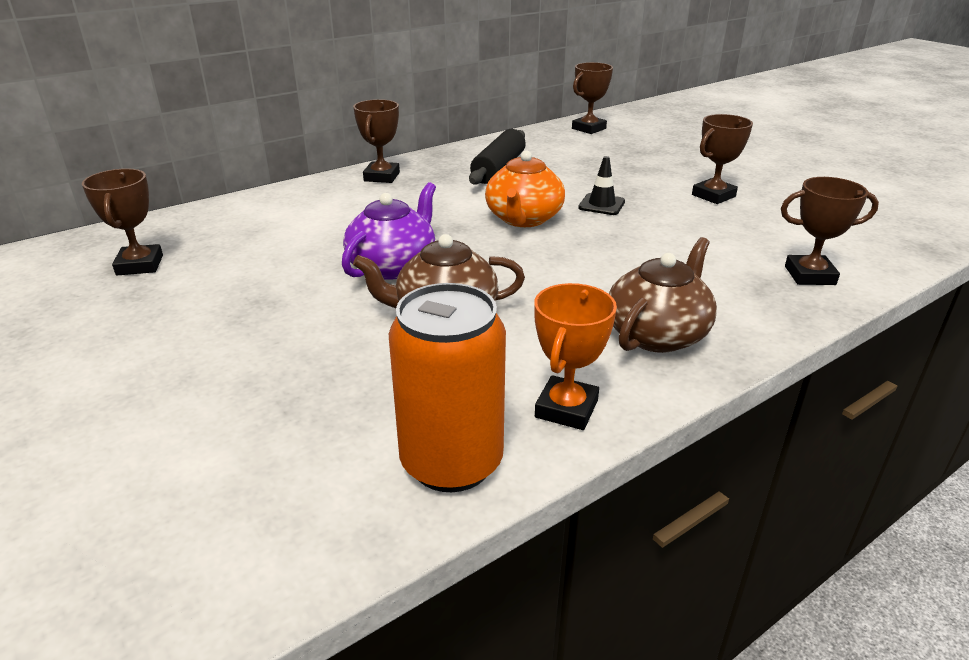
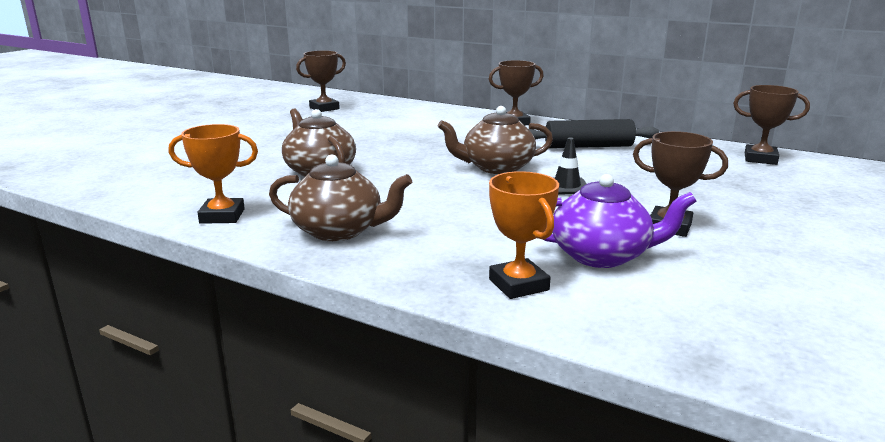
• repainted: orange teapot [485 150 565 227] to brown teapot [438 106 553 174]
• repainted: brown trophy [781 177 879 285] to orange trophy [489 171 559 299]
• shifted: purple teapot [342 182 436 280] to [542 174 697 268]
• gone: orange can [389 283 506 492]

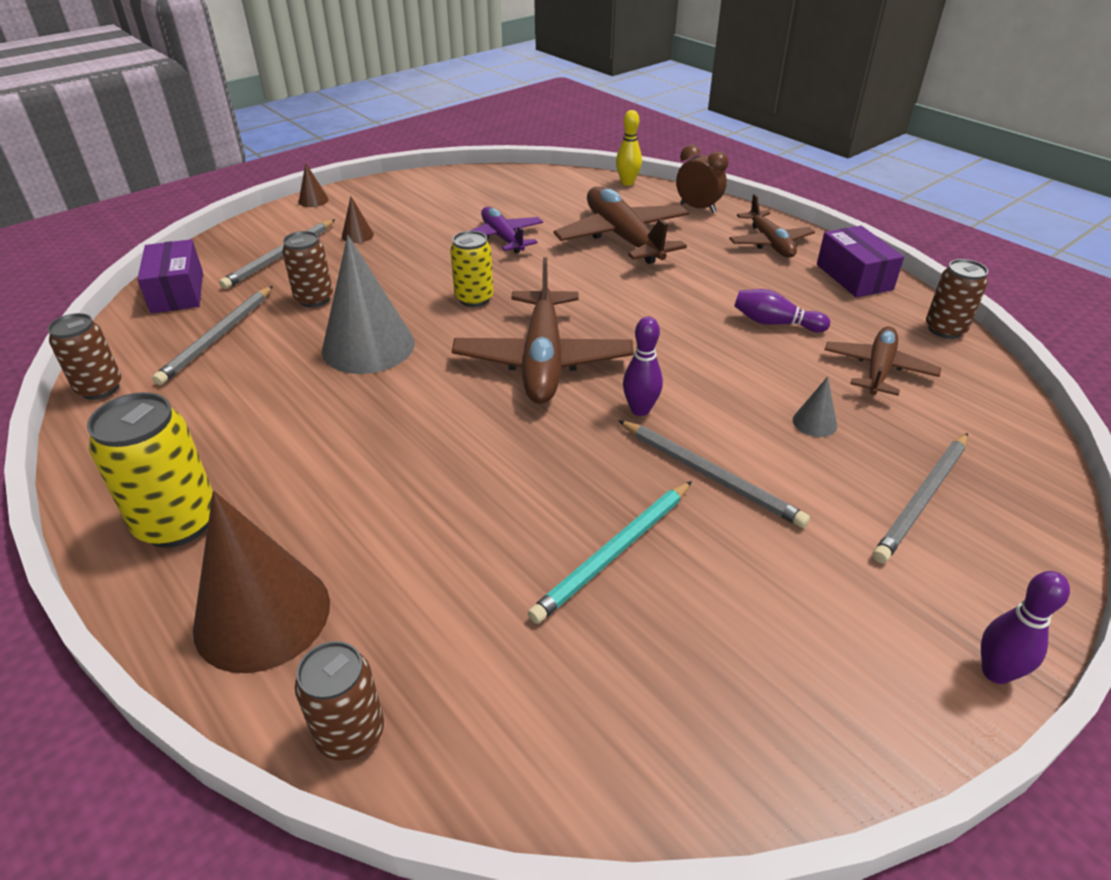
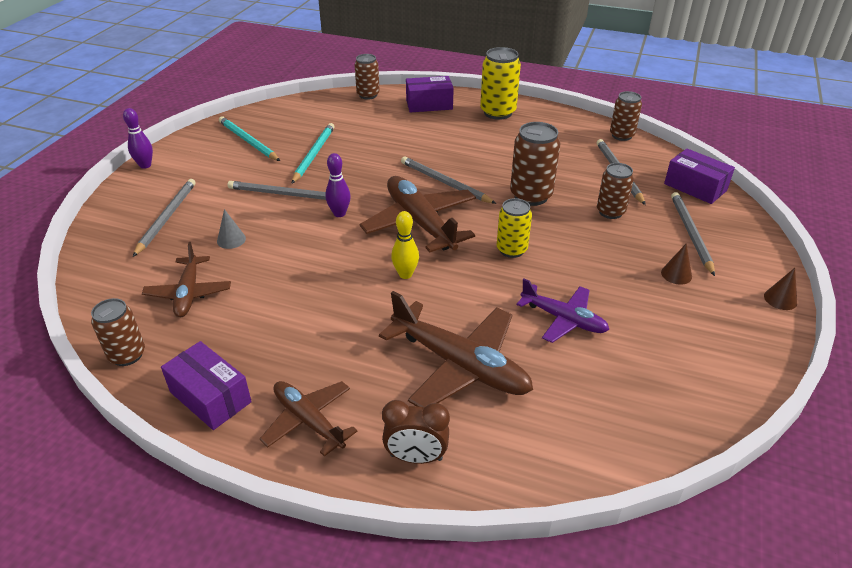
• shifted: yellow bowling pin [616 110 642 186] to [391 211 419 279]
• swapped: grey cone [322 235 414 374] to brown can [510 122 560 206]
• gone: purple bowling pin [734 289 830 332]
• swapped: brown cone [193 491 330 673] to purple box [406 76 454 112]
• new: turquoise pencil [219 116 280 161]
• new: grey pencil [401 157 496 204]

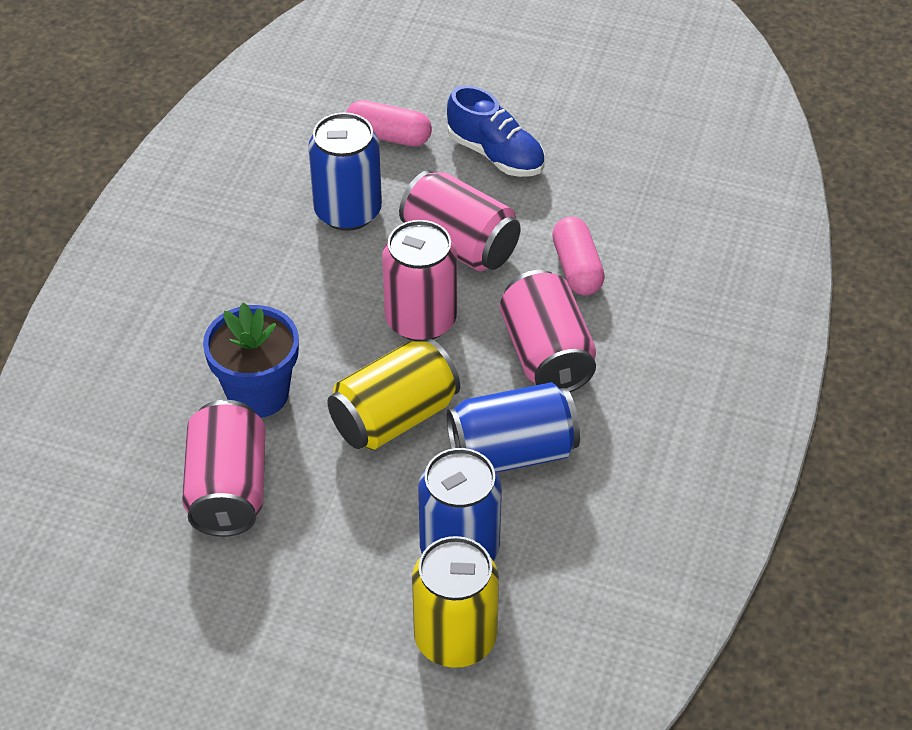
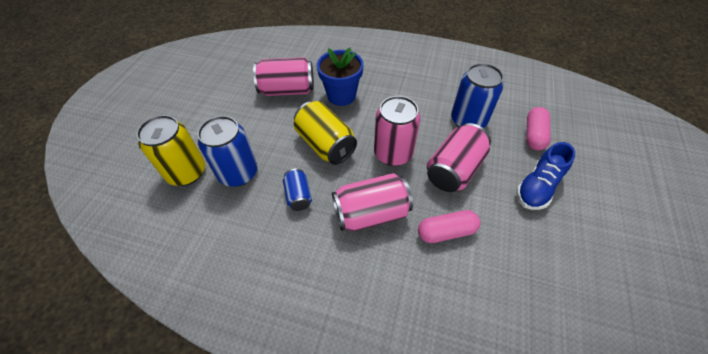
• scaled: blue can [447 382 580 472] = [283 169 312 211] x0.56

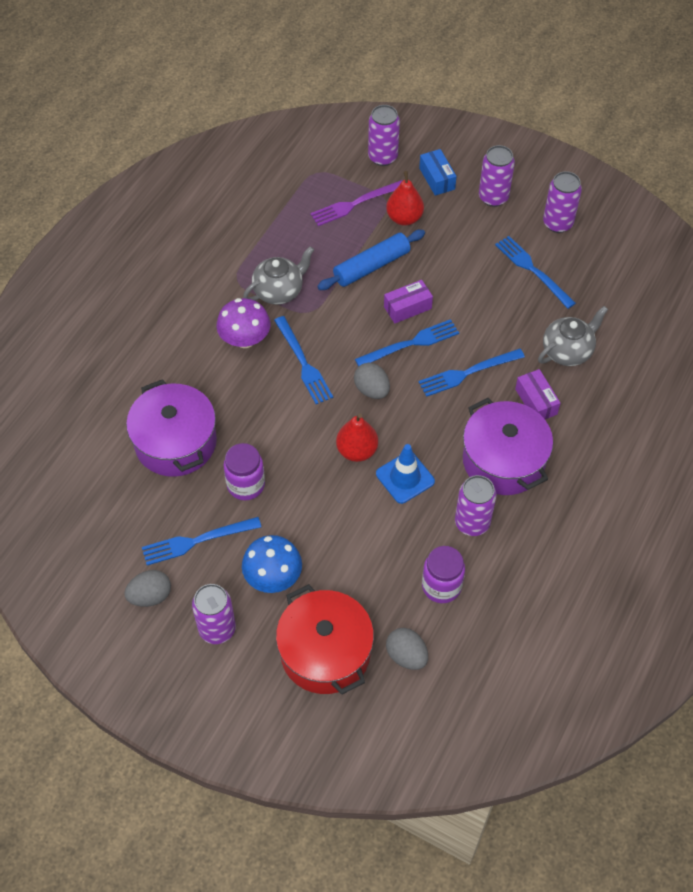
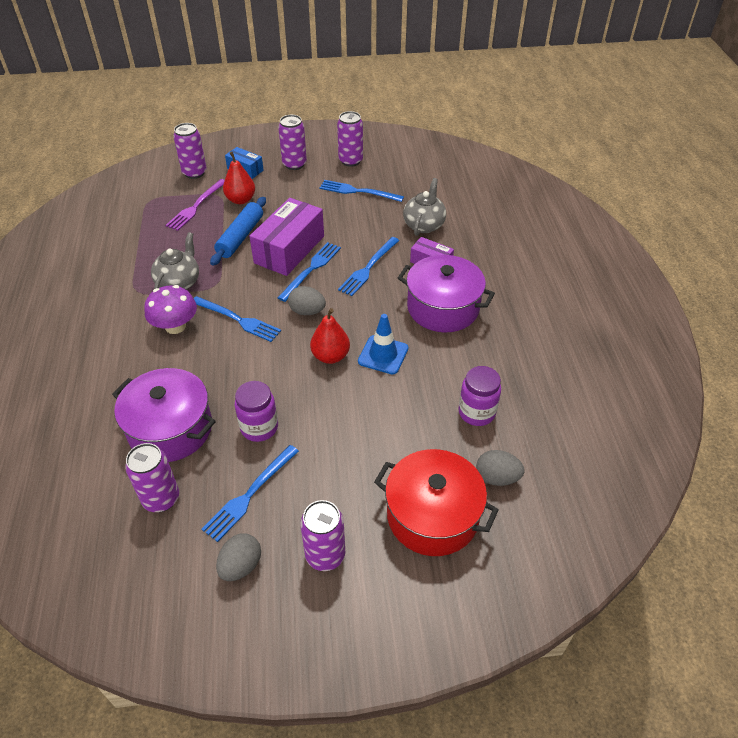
• scaled: purple box [384 280 433 324] = [249 198 324 276] x1.91
• shifted: purple can [455 475 496 536] to [125 443 179 512]
• gone: blue mushroom [242 535 302 593]

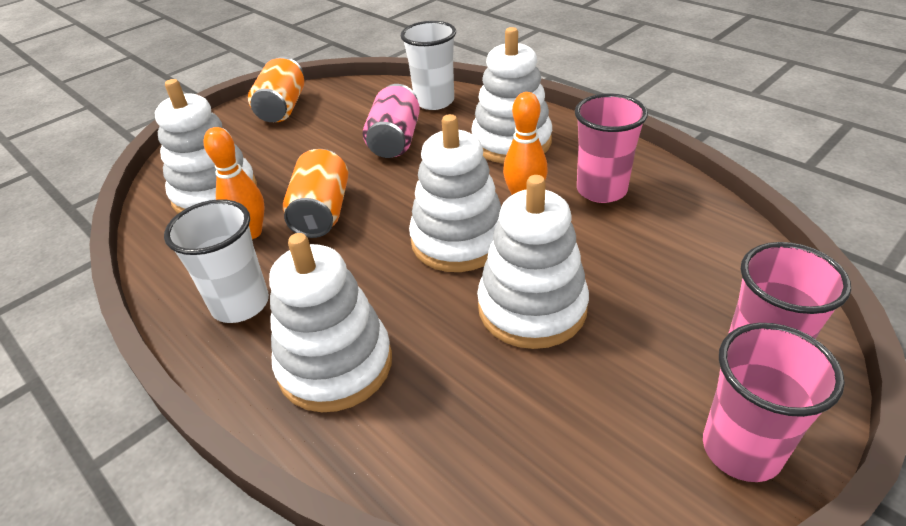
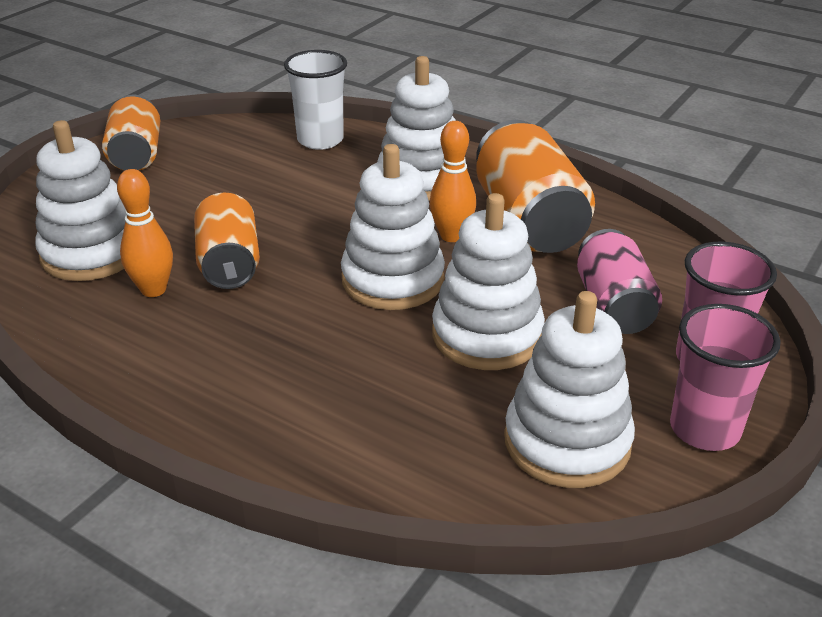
• shifted: pink can [363 84 420 158] to [577 229 662 334]
• swapped: pink cup [575 93 648 203] to orange can [476 120 595 253]
• gone: white cup [164 199 269 323]
• shifted: white stacking toy [269 233 392 412] to [504 291 635 488]

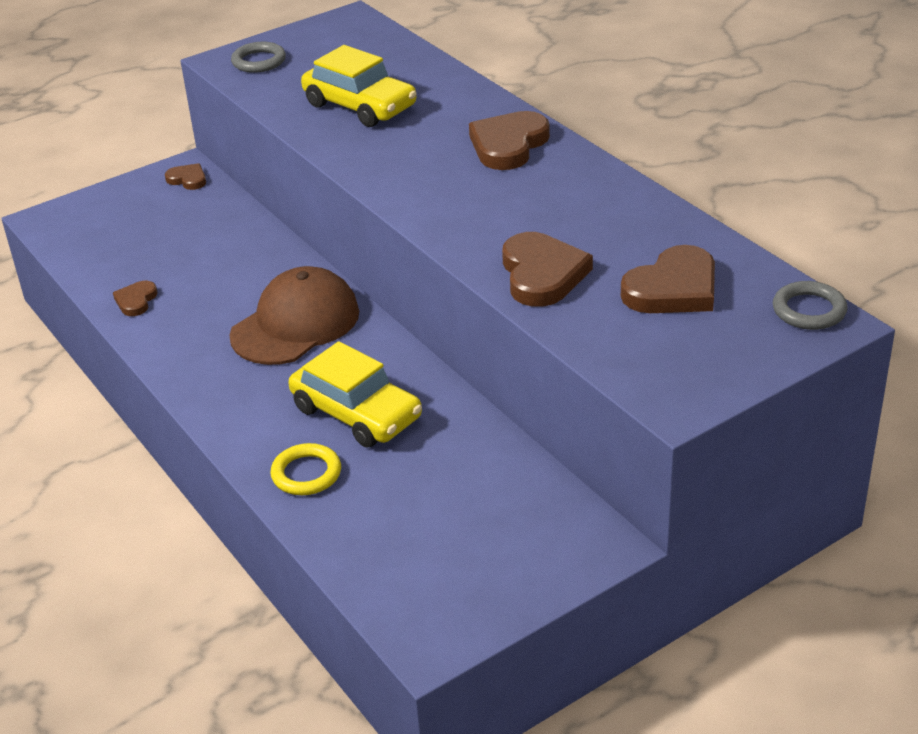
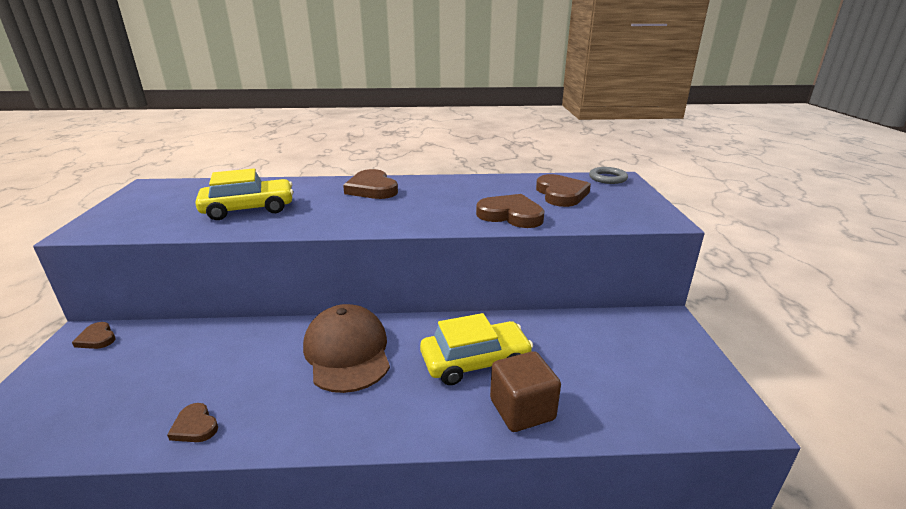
• gone: grey ring [231 42 286 73]
• rotated: brown heart [165 163 206 190] = [72 322 115 349] 105 degrees counterclockwise
• swapped: yellow ring [270 443 341 495] to brown cube [490 351 561 432]

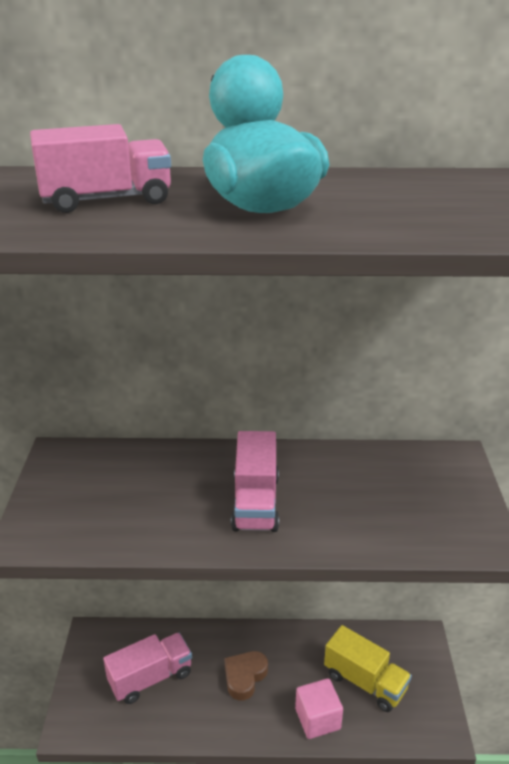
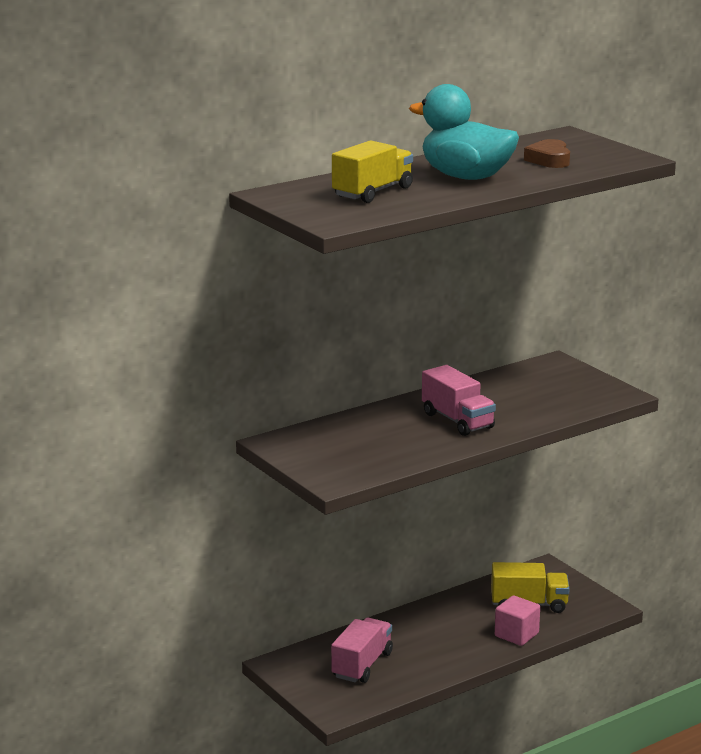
• repainted: pink truck [30 124 171 213] to yellow truck [332 140 413 203]
• shifted: brown heart [225 651 268 700] to [524 139 570 168]

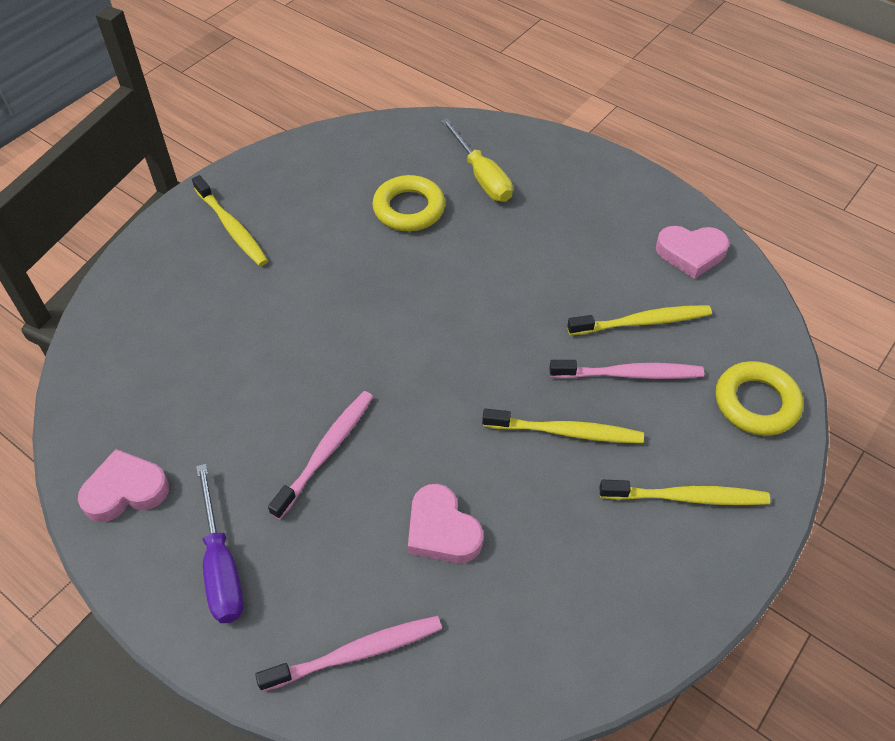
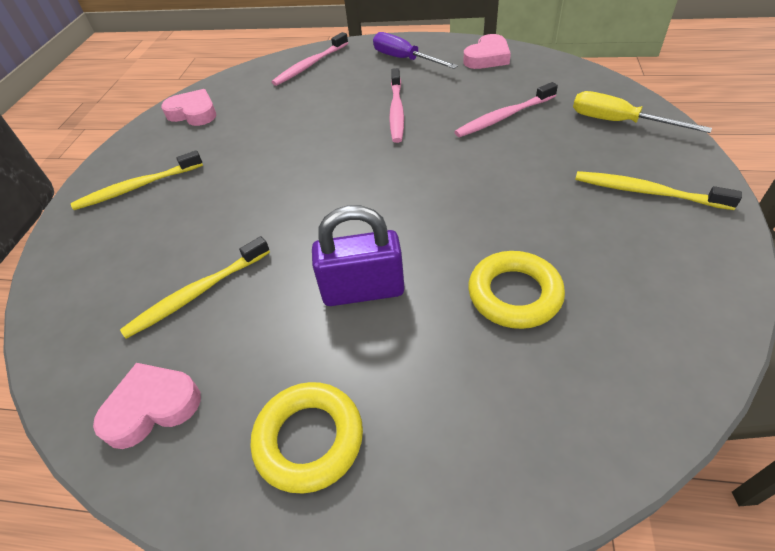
• shifted: yellow screwdriver [441 118 513 202] to [573 91 712 133]
• shifted: pink toothbrush [549 360 704 379] to [454 82 558 137]
• shifted: yellow ring [716 361 803 436] to [251 382 363 494]
• gone: yellow toothbrush [482 409 644 443]
• shifted: pink heart [408 484 483 563] to [161 89 216 126]
• new: purple padlock [312 205 405 306]

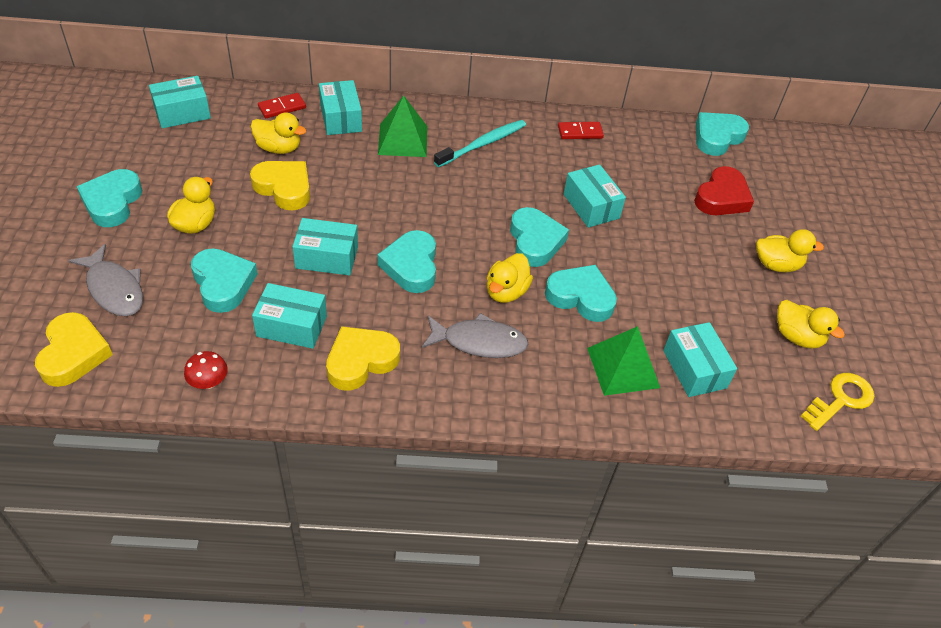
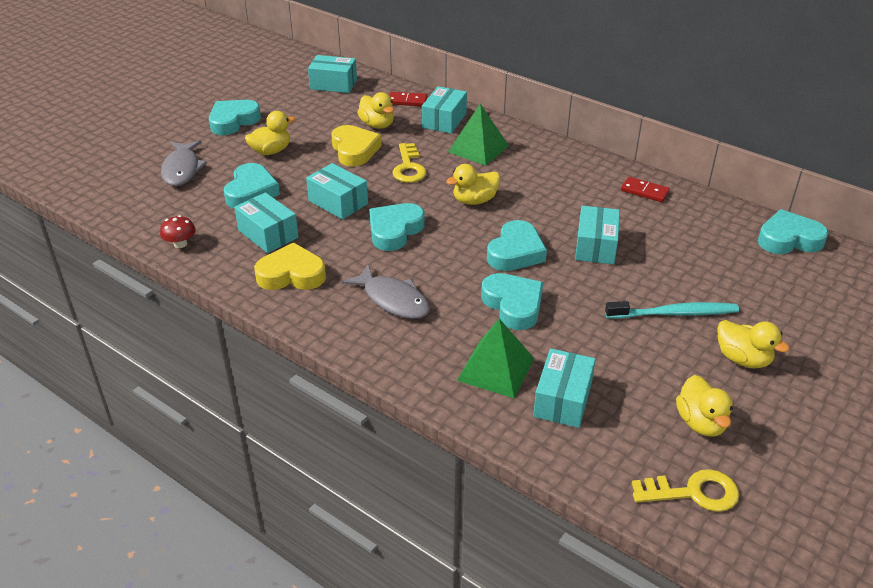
• shifted: turquoise toothbrush [434 120 526 167] to [605 301 739 319]
• gone: red heart [694 166 754 215]
• shifted: yellow duck [487 253 533 303] to [446 164 500 205]
• gone: yellow heart [35 312 113 387]
• new: yellow key [392 143 427 183]

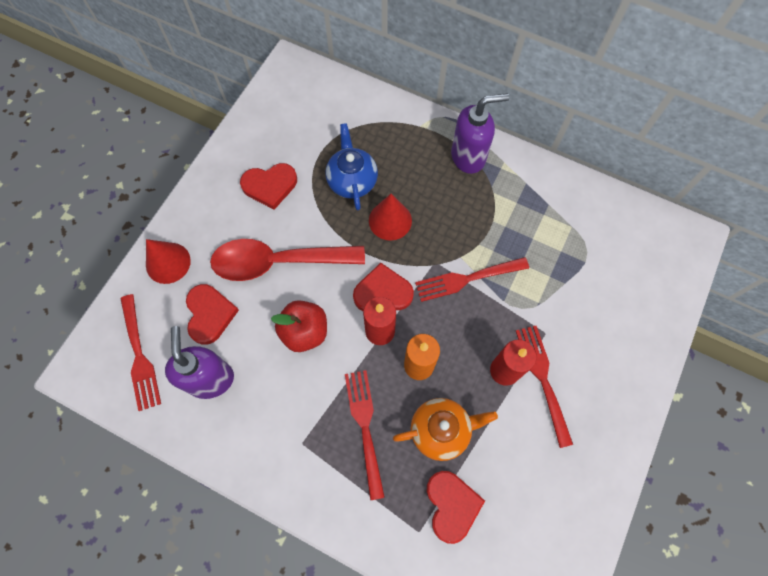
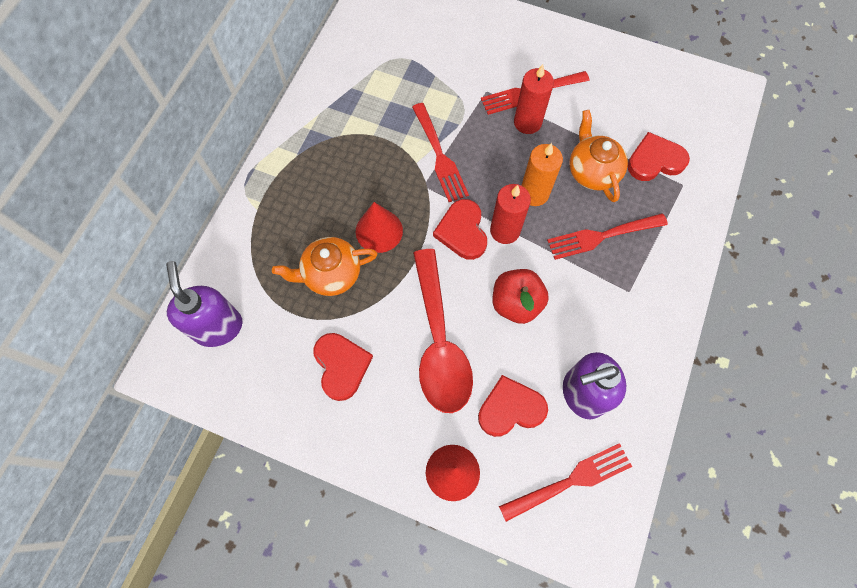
• shifted: purple soap dispenser [451 93 509 174] to [166 261 242 347]
• repainted: blue teapot [325 123 378 210] to orange teapot [272 237 377 296]

